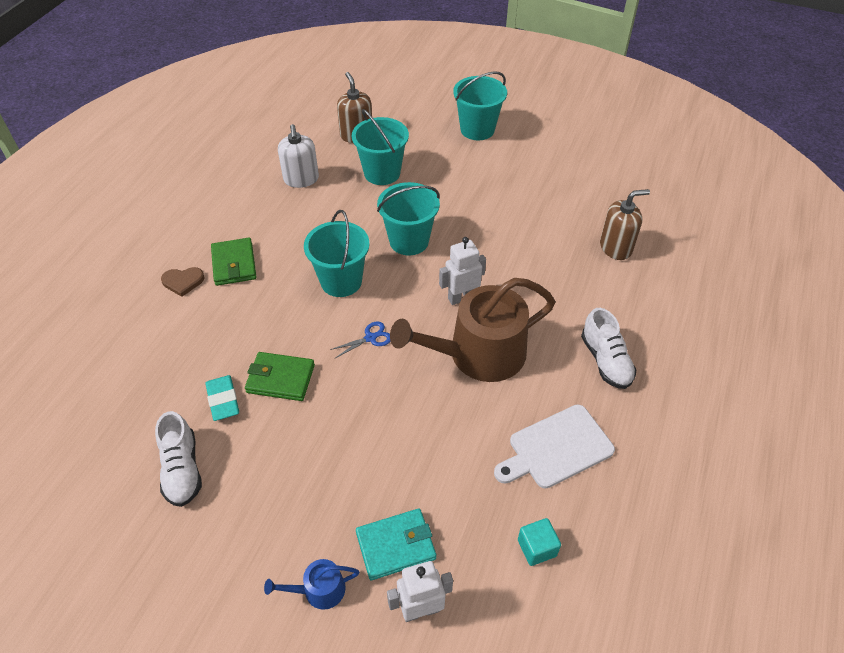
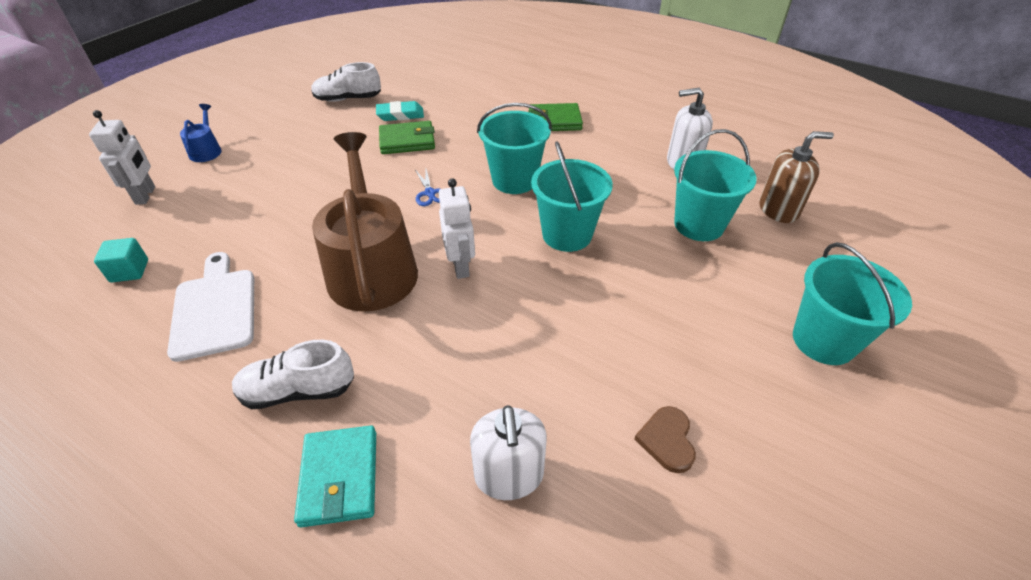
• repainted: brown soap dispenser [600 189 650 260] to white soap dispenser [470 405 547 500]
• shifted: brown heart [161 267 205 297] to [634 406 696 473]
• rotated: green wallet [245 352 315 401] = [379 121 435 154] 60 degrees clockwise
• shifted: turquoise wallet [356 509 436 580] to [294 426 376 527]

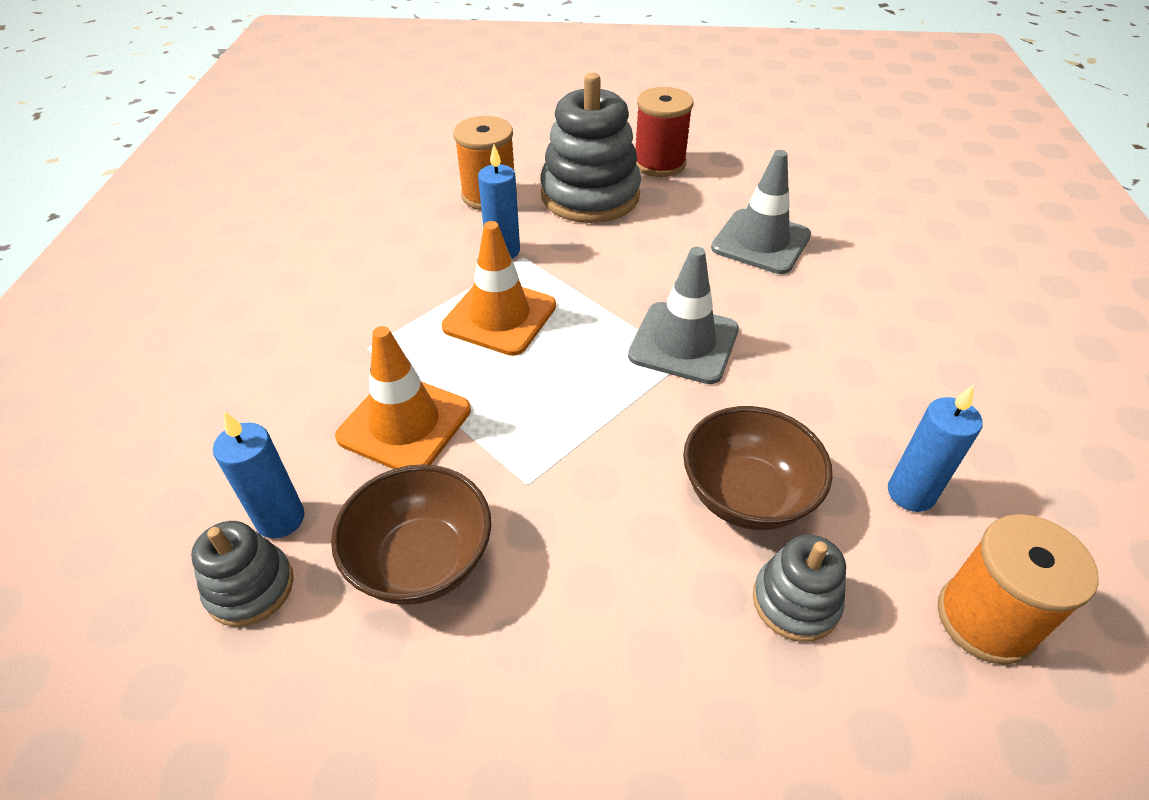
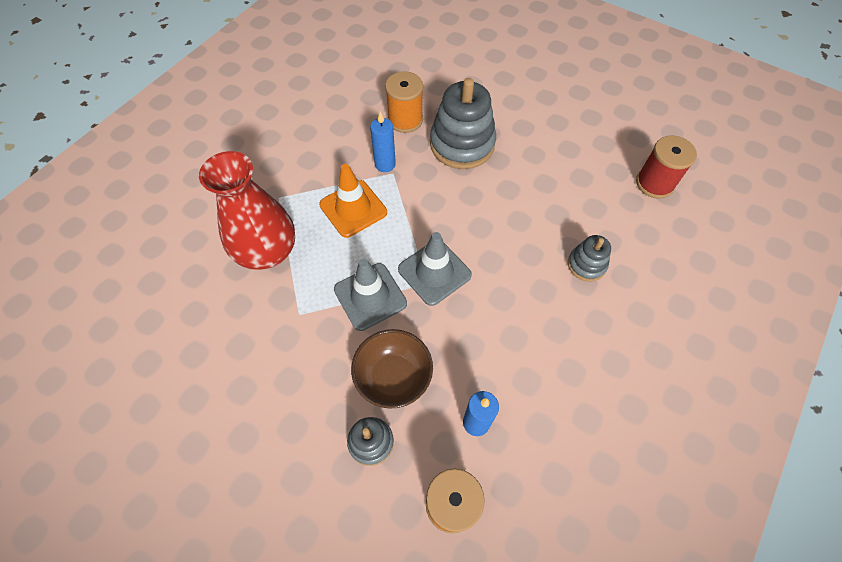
• shifted: red spool [635 87 693 177] to [636 135 697 199]
• shifted: grey traffic cone [711 150 811 274] to [334 258 407 331]
• swapped: orange traffic cone [335 326 471 469] to red vase [199 151 295 270]
• gone: blue candle [213 411 304 538]
• gone: brown bowl [331 464 491 605]
• shifted: grey stacking toy [191 521 294 627] to [568 235 611 282]

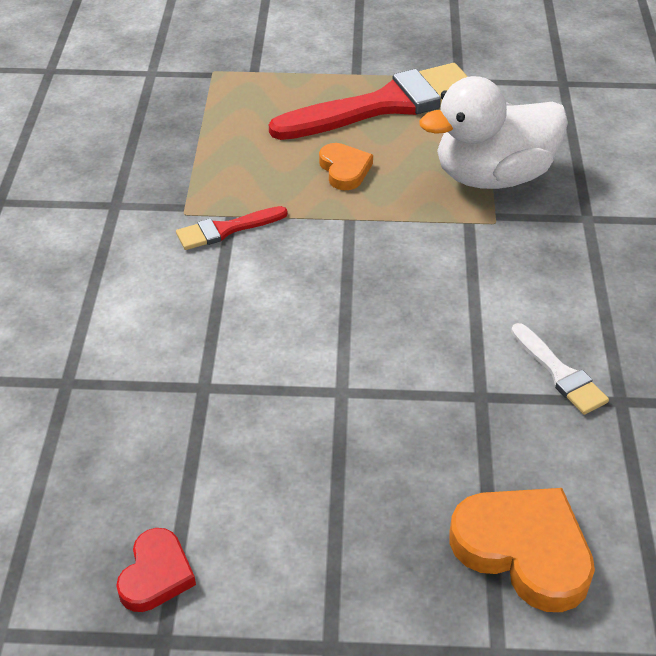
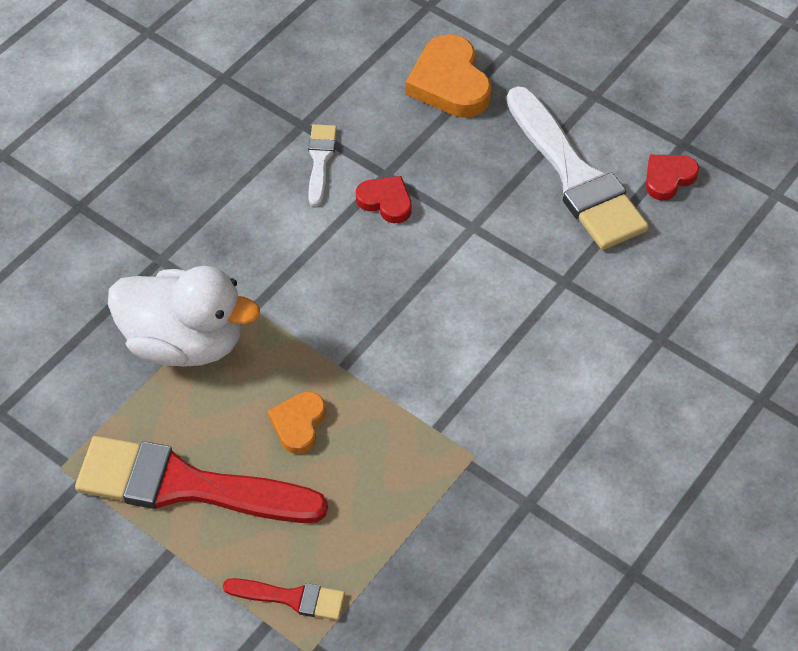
• shifted: red brush [176 206 288 250] to [223 578 345 620]
• new: white brush [506 86 649 250]
• new: red heart [356 176 412 223]

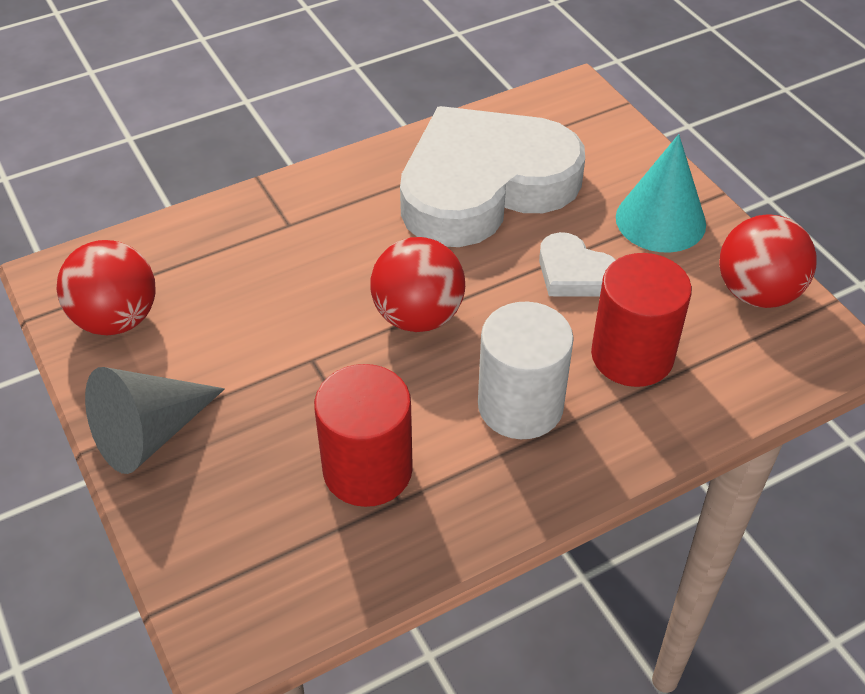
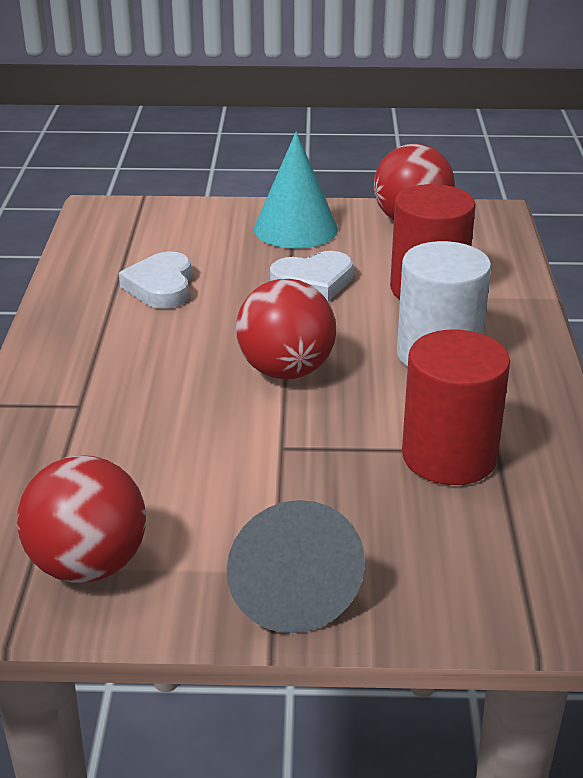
• scaled: white heart [400 106 585 247] = [119 251 192 309] x0.42

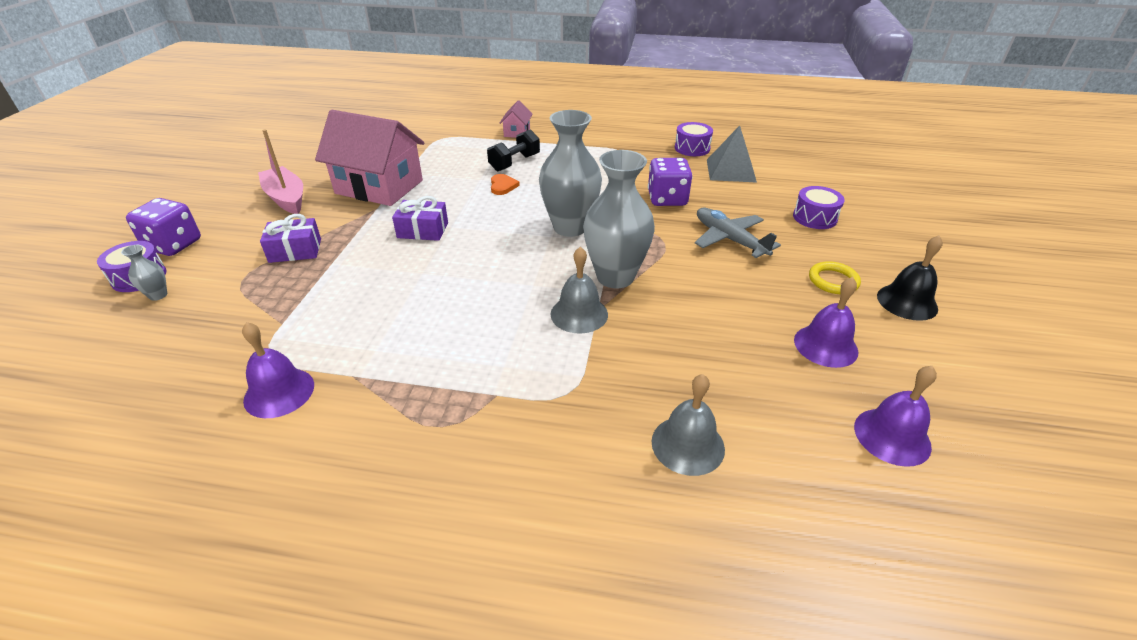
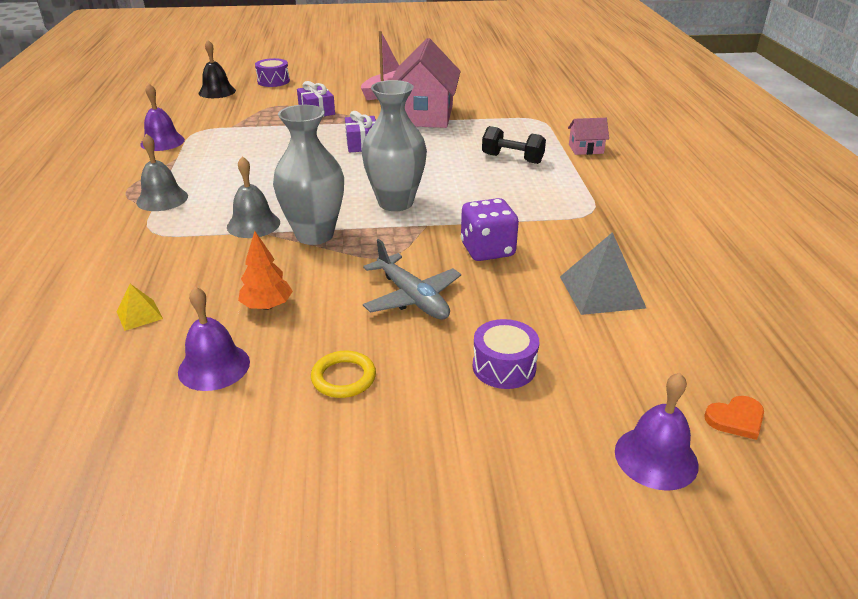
• gone: purple drum [675 122 713 156]
• shifted: orange heart [491 174 520 195] to [704 396 764 440]
• gone: purple dice [126 198 201 256]
• rotated: grey plane [695 208 781 258] = [363 239 461 320] 105 degrees clockwise
• shifted: black bell [877 235 943 321] to [199 40 236 98]
• gone: grey vase [121 245 167 301]
• shifted: purple bell [854 366 937 467] to [615 373 699 491]
• shifted: grey bell [651 374 725 476] to [136 134 188 211]
• new: orange tree [238 231 293 310]
• new: yellow pyramid [116 284 163 331]

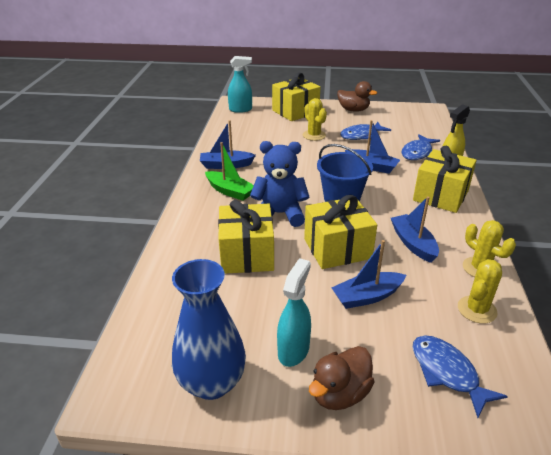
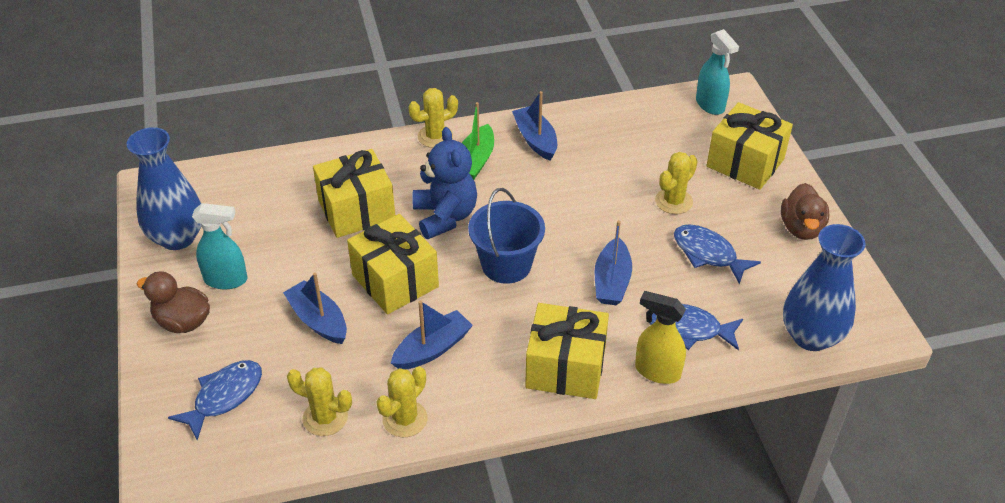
• new: yellow cactus [408 88 458 148]
• new: blue vase [783 224 866 351]

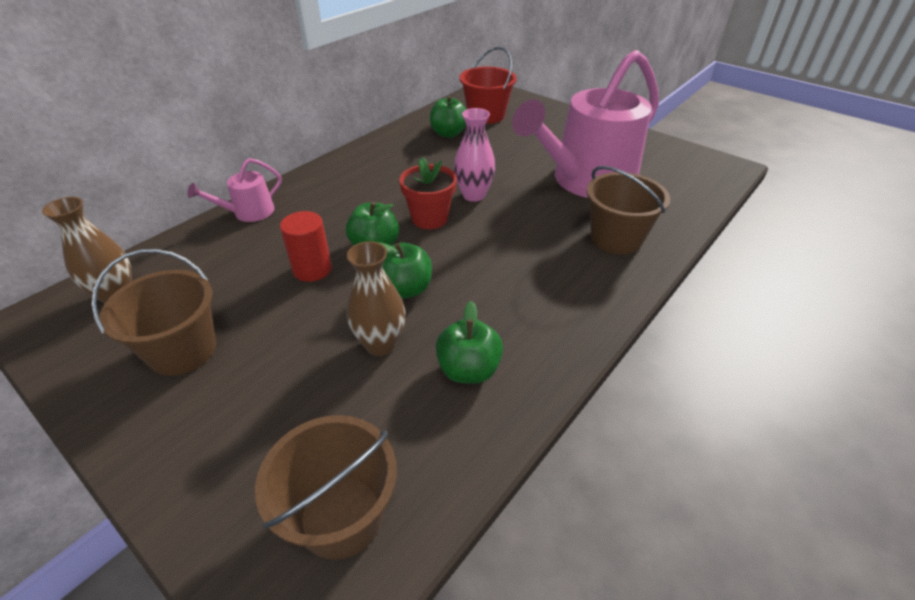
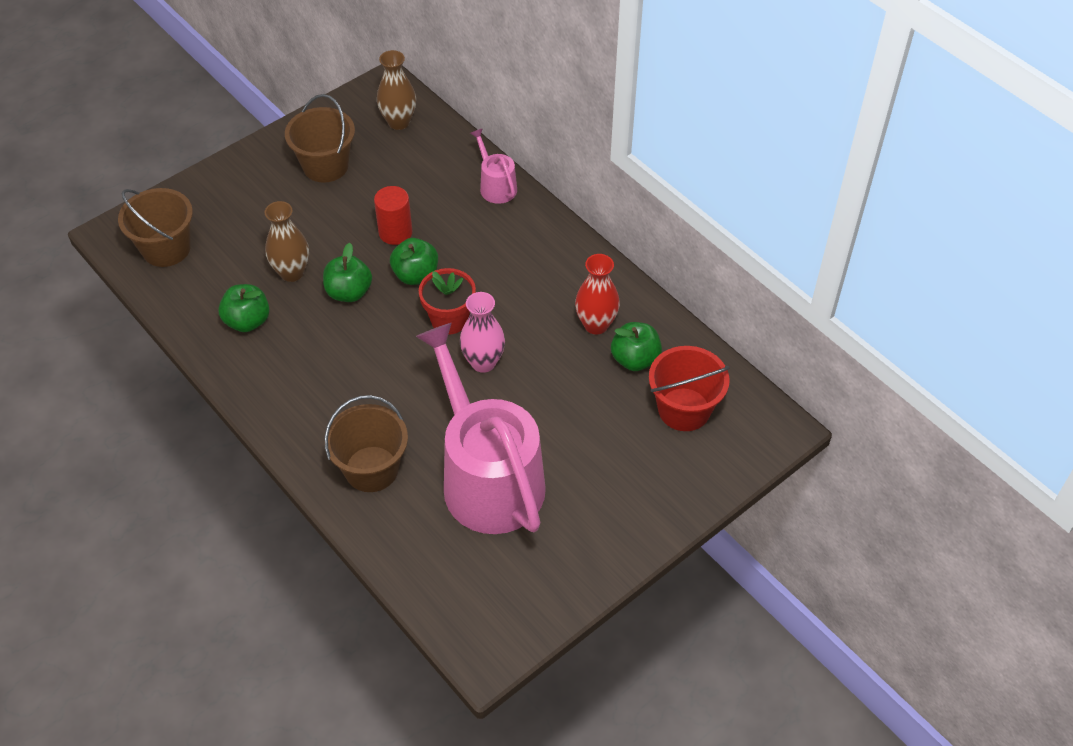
• new: red vase [575 254 620 335]

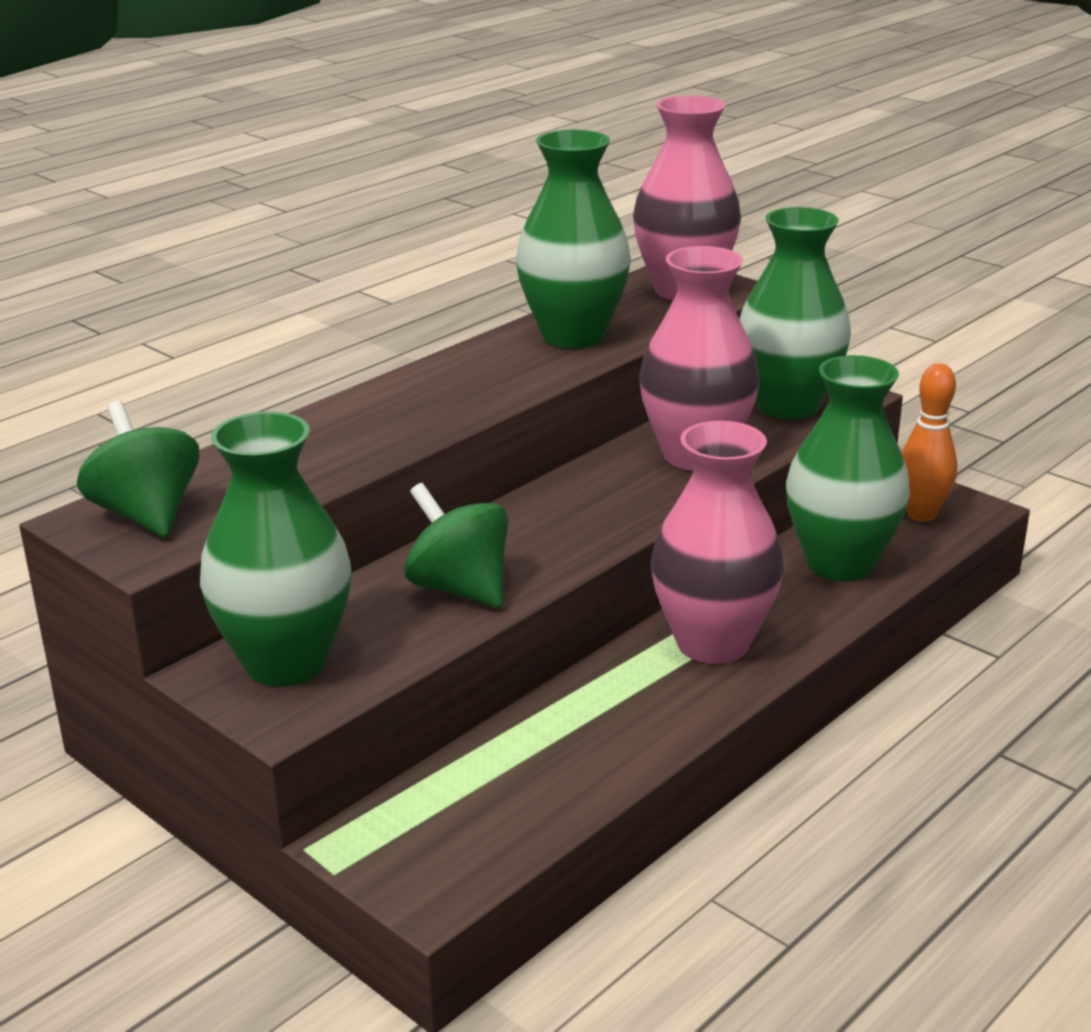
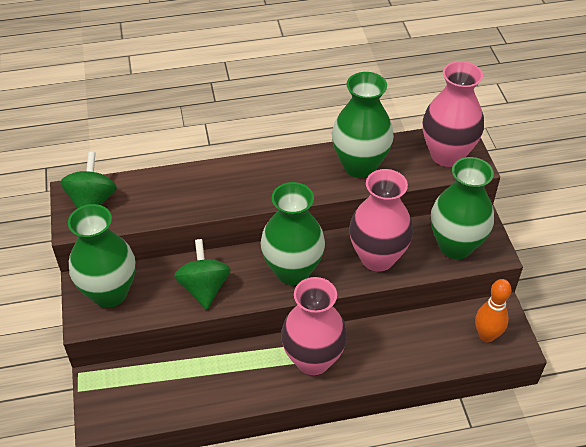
• shifted: green vase [786 355 910 582] to [261 182 325 285]

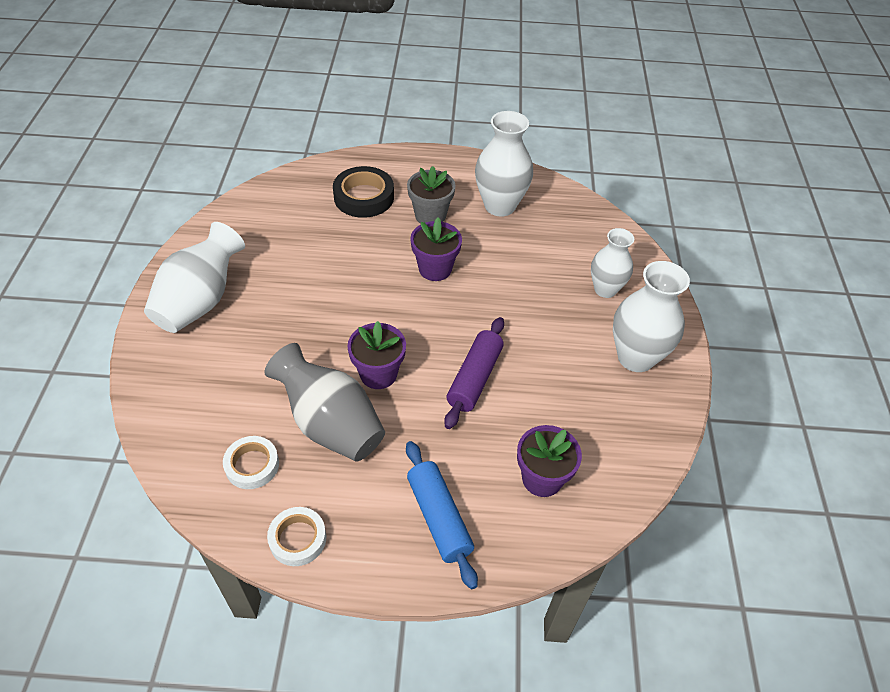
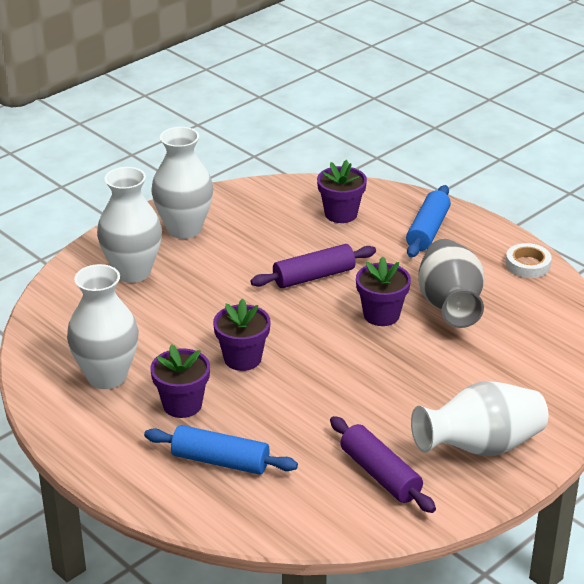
• swapped: black tape [333 166 394 218] to blue rolling pin [144 425 298 475]
• repainted: grey flower pot [407 166 456 224] to purple flower pot [150 344 210 418]
• scaled: white vase [591 228 634 298] = [97 167 162 283] x1.52
• gone: white tape [223 436 279 489]
• new: purple rolling pin [330 416 436 513]

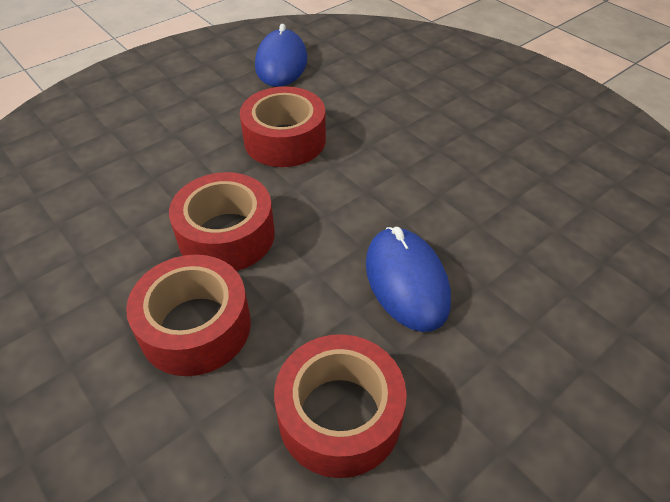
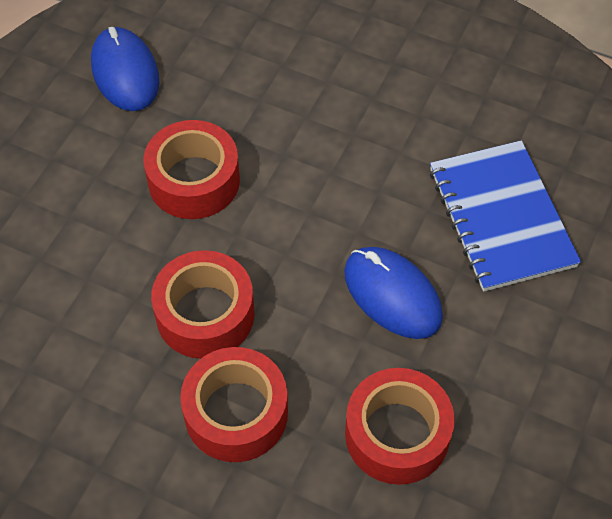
• new: blue notebook [430 140 581 292]

